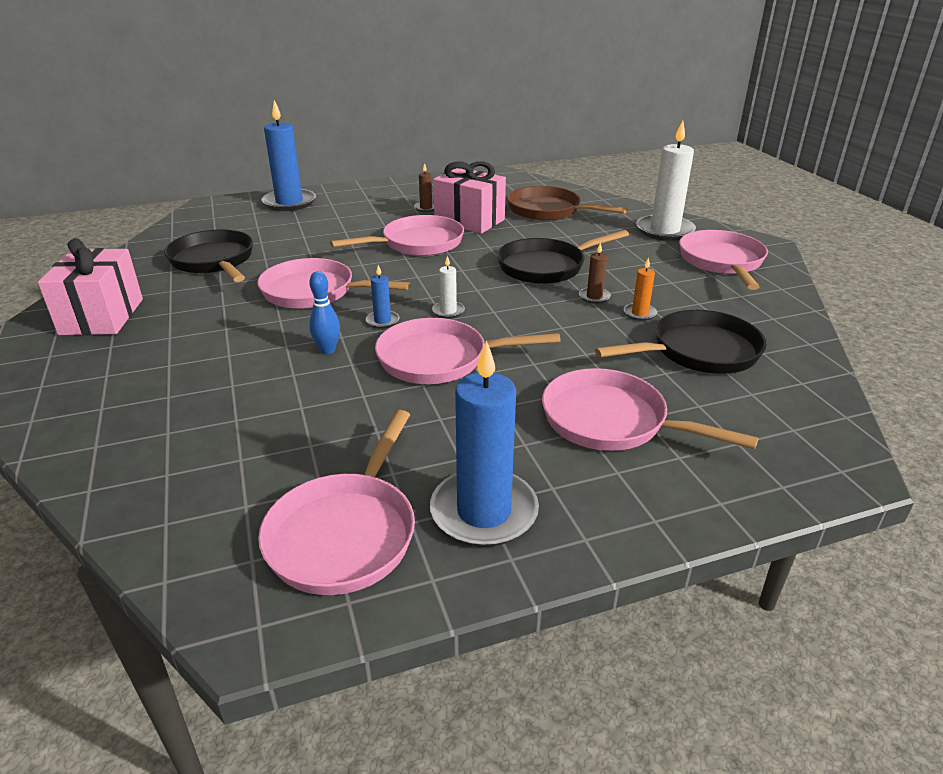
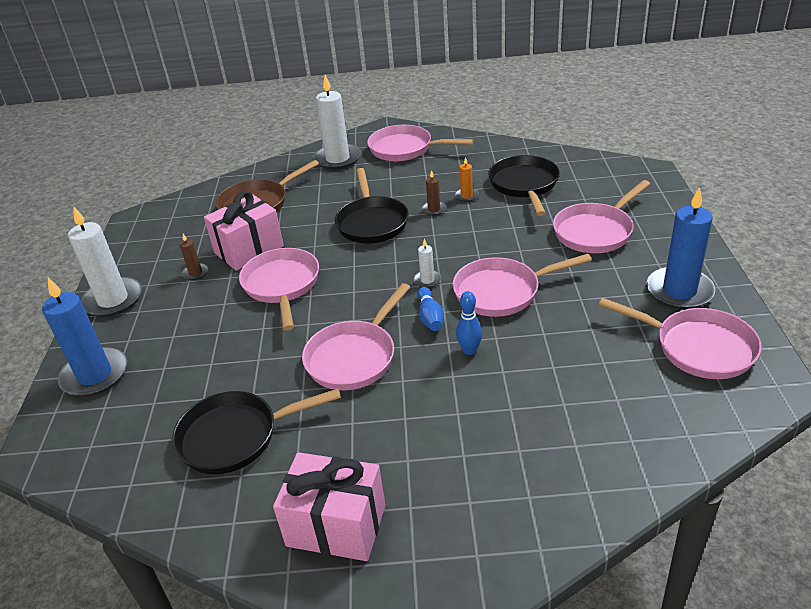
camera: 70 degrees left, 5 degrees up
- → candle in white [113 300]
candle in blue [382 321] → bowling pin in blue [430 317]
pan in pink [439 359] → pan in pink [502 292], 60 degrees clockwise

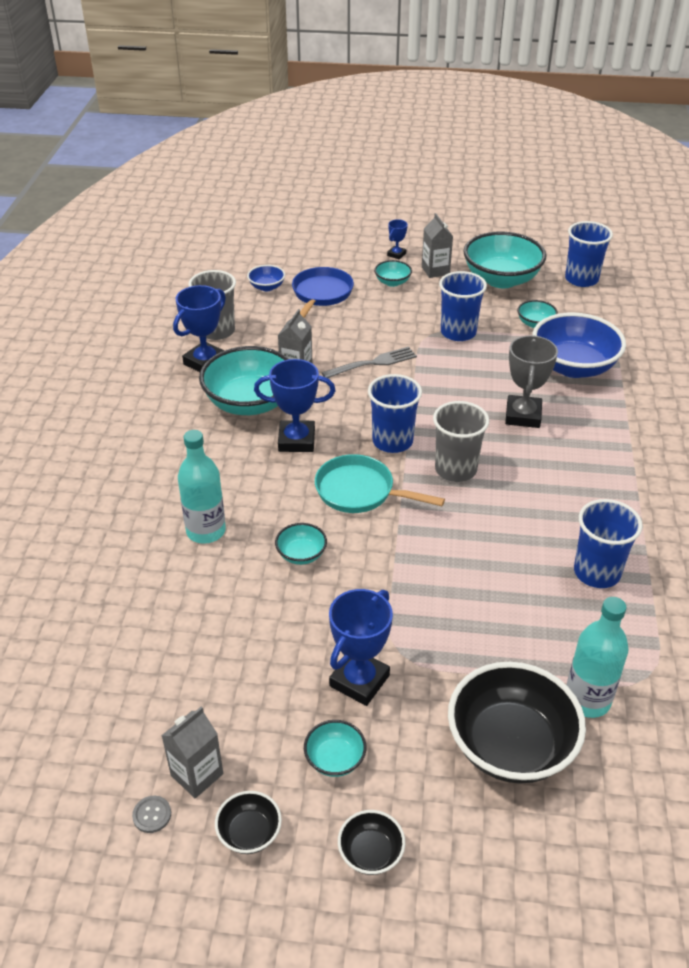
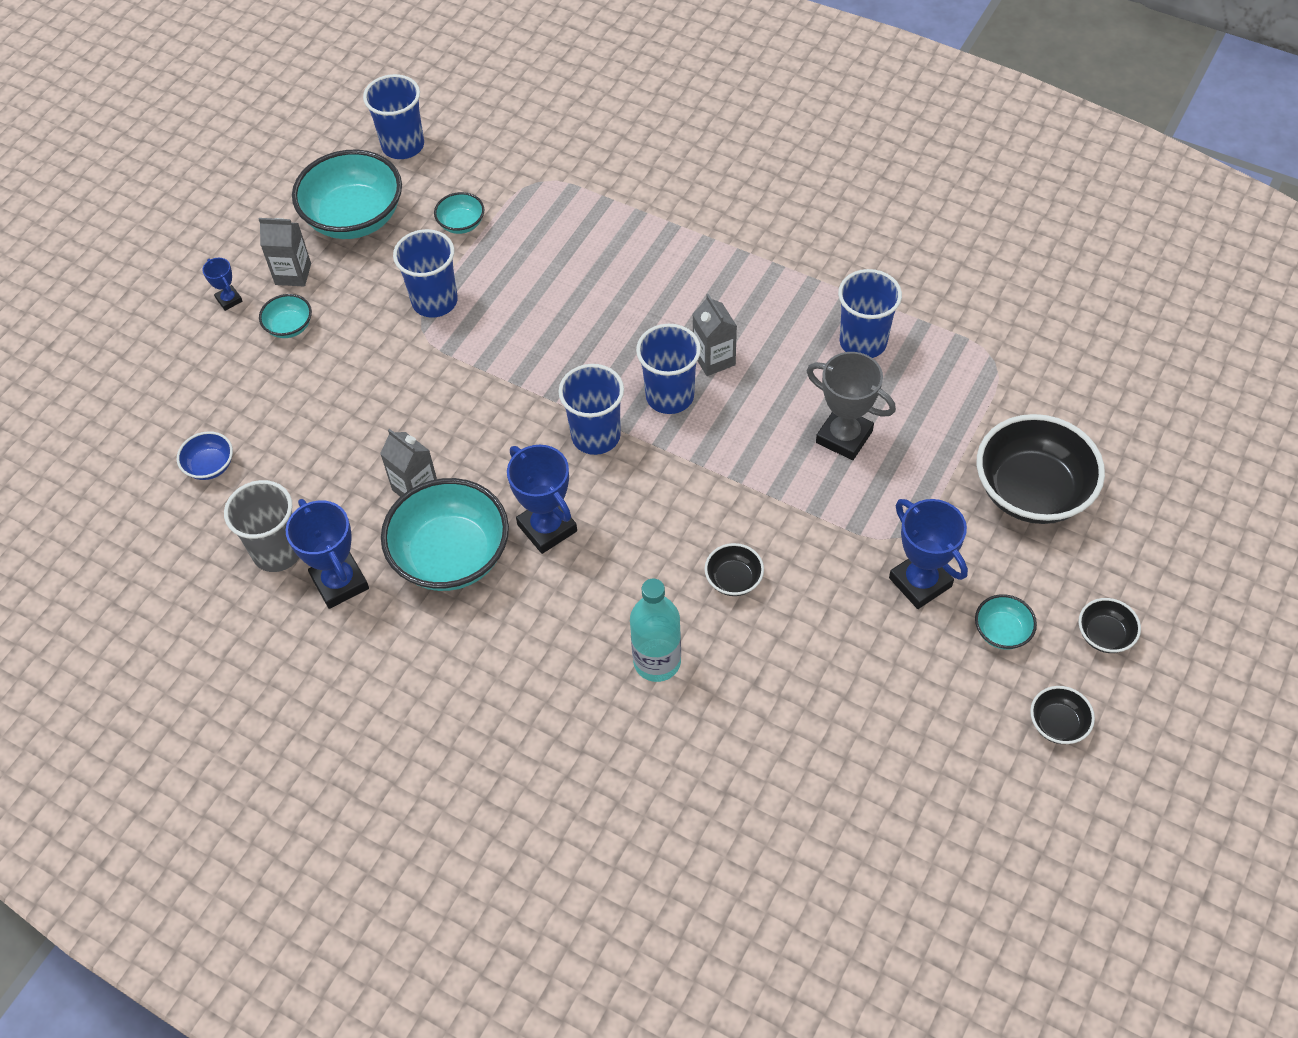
camera: 65 degrees left, 15 degrees up
trophy in blue [296 440] → trophy in blue [547 528], 60 degrees counterclockwise
cup in grey [455 469] → cup in blue [669 396]
carton in grey [197 774] → carton in grey [714 359], shifted
bowl in turquoise [301 554] → bowl in black [733 579]
trophy in grey [523 415] → trophy in grey [844 437], shifted
button in grey [152 815] → -
pan in blue [321 294] → -
pan in turquoise [360 491] → -
fork in grey [372 363] → -
bowl in blue [573 367] → -
bottle in turquoise [587 700] → -

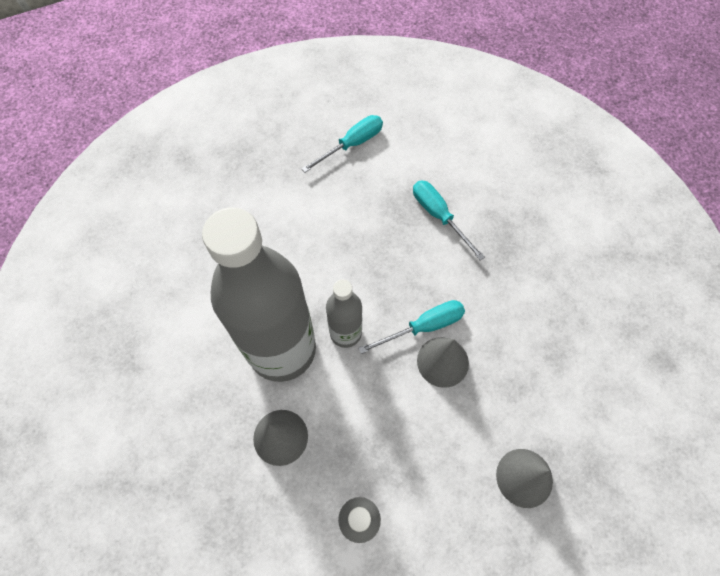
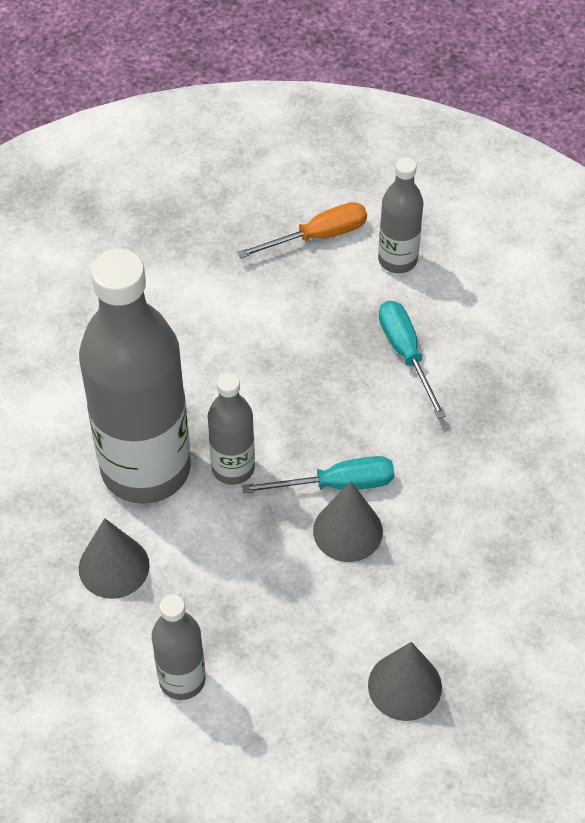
camera: 15 degrees right, 10 degrees down
screwdriver in turquoise [352 144] → screwdriver in orange [318 236]
- → bottle in grey [397 260]

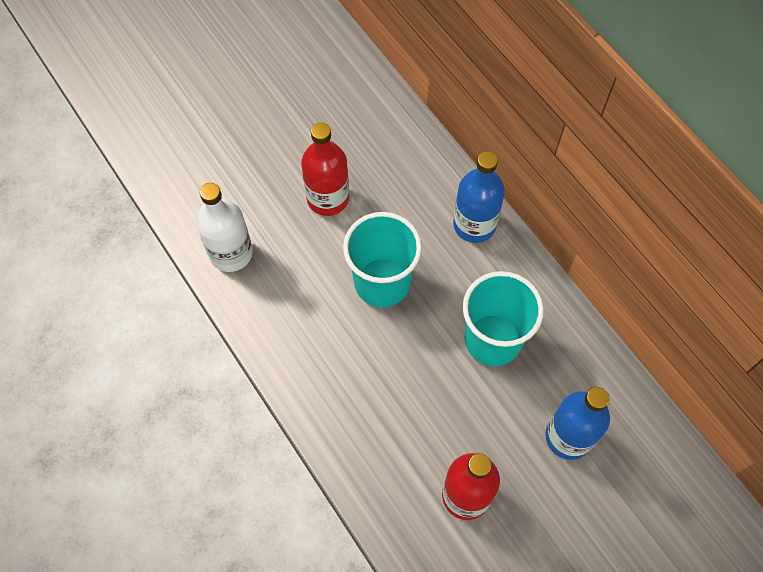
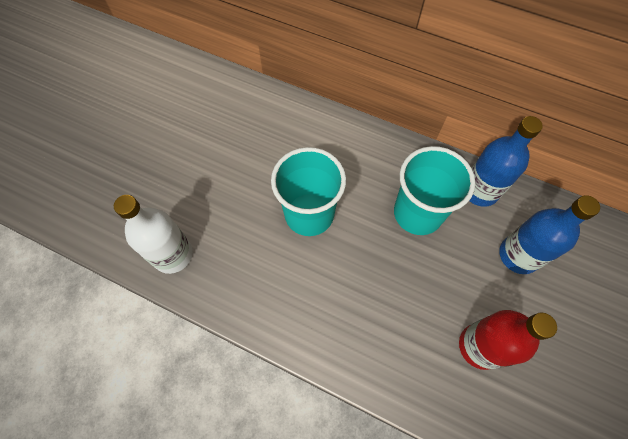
camera: 30 degrees left, 0 degrees up
bottle in blue [474 225] → bottle in blue [480 190], shifted
bottle in red [328 198] → -

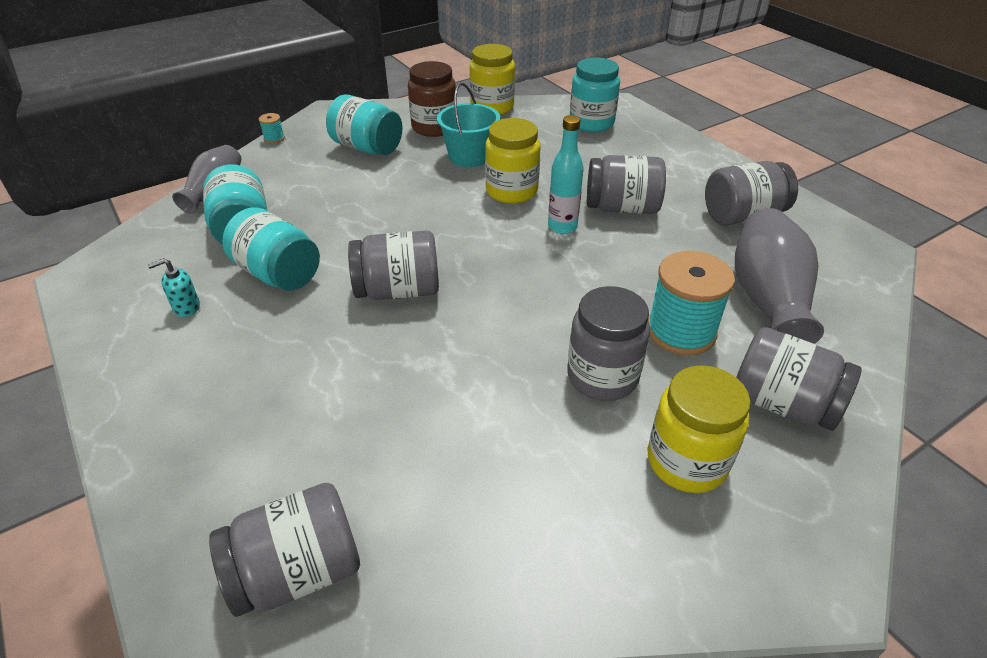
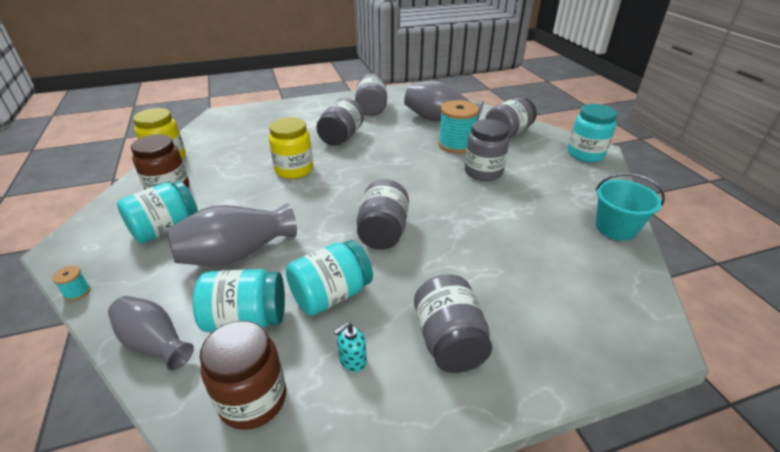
camera: 75 degrees left, 5 degrees down
- → vase in grey [236 254]
- → jar in brown [253 399]
soap dispenser in turquoise [186 307] → soap dispenser in turquoise [352 360], 60 degrees clockwise
jar in grey [297 571] → jar in grey [449 341], shifted
jar in turquoise [591 123] → jar in turquoise [585 154], shifted
bucket in turquoise [469 156] → bucket in turquoise [615 228], shifted
bottle in turquoise [562 227] → -
jar in yellow [686 461] → -

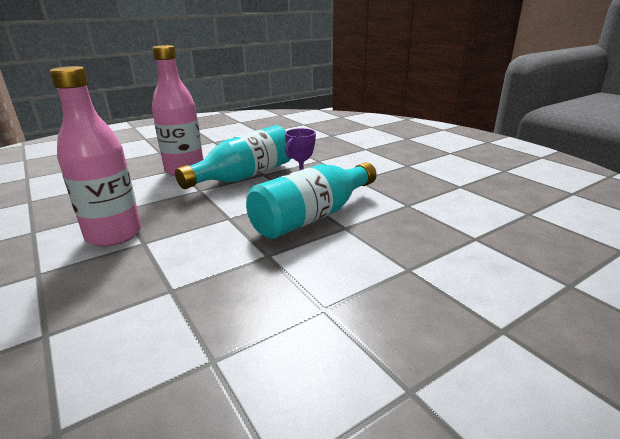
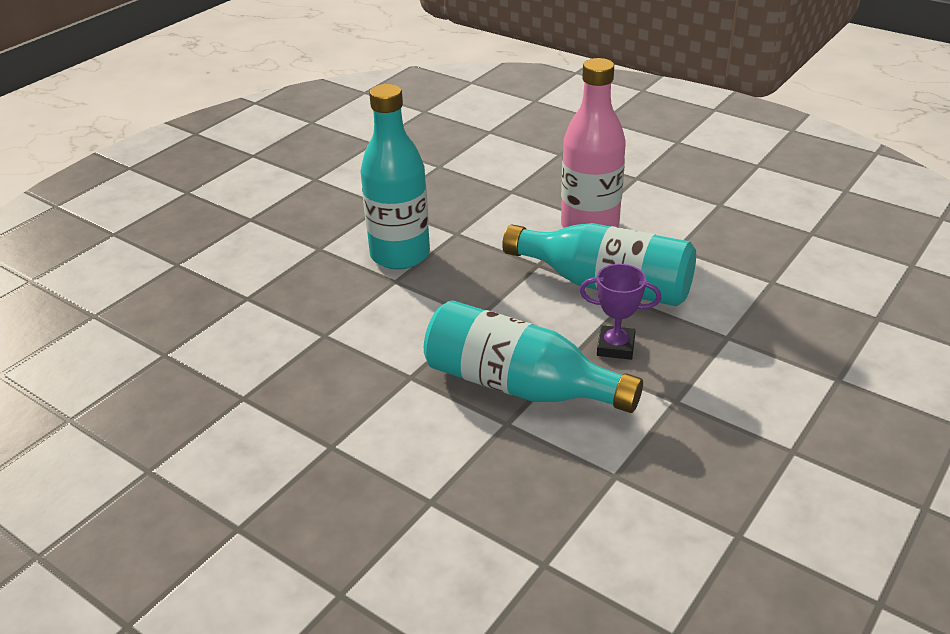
camera: 70 degrees right, 10 degrees up
bottle in pink [114 235] → bottle in turquoise [400 255]

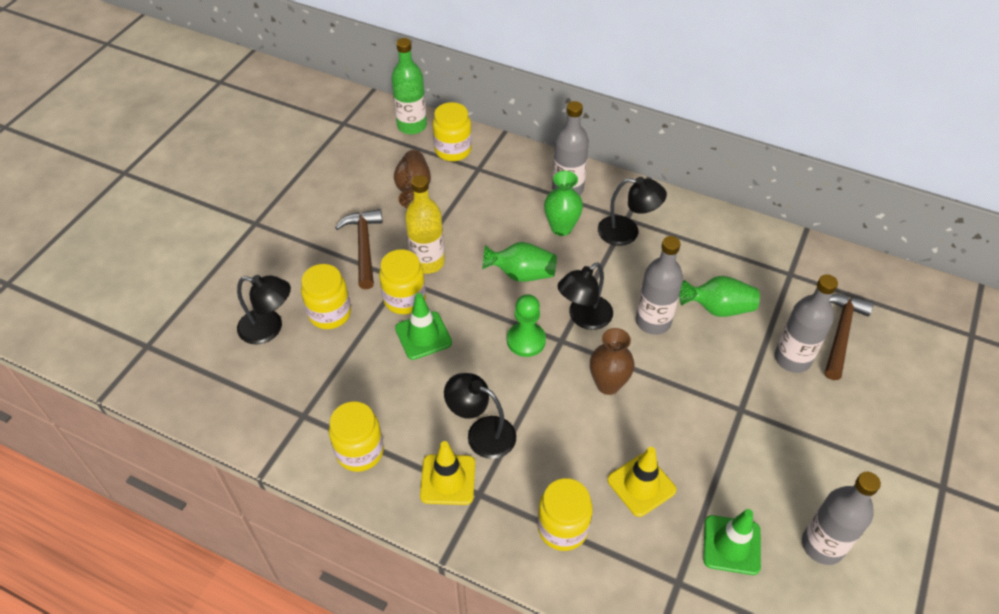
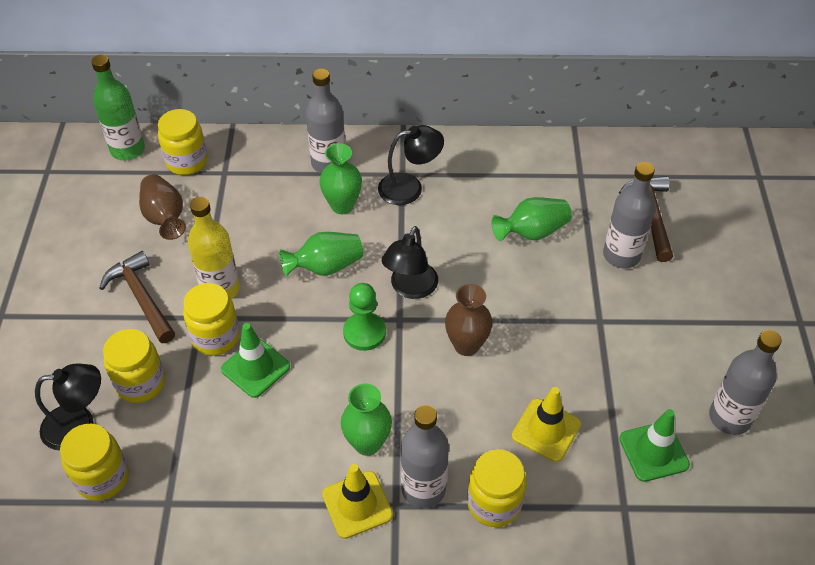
camera: 25 degrees left, 0 degrees up
jar in yellow [360 451] → jar in yellow [102 478], shifted
lamp in black [482 433] → vase in green [367 443]
bottle in grey [653 321] → bottle in grey [423 488], shifted

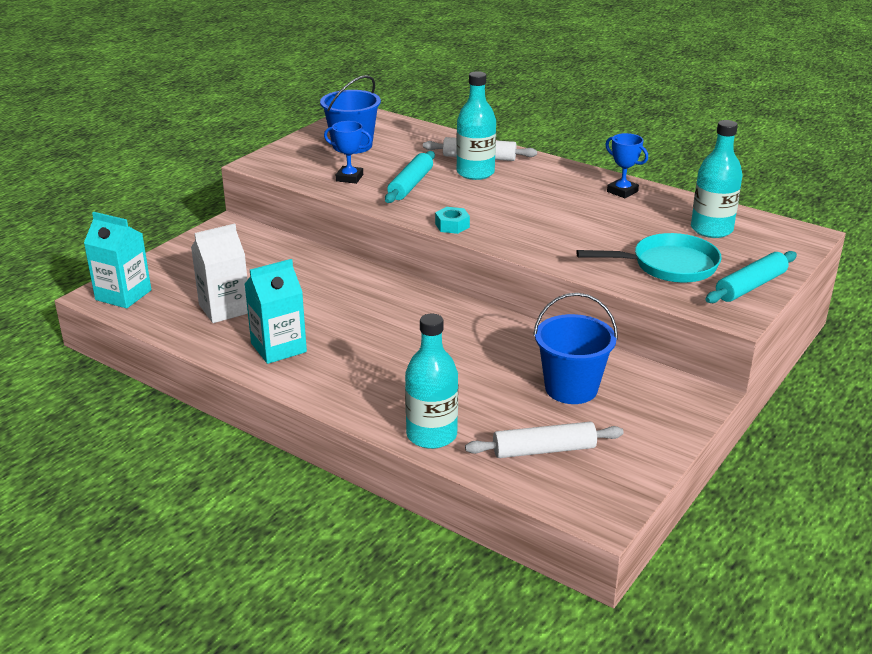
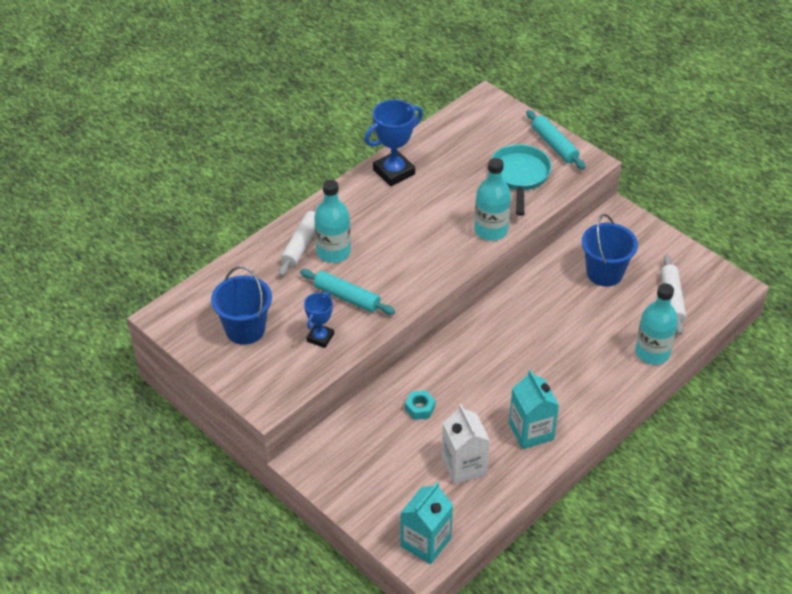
camera: 80 degrees left, 15 degrees up
trophy in blue [622 191] → trophy in blue [394 172], x1.65
nut in turquoise [452 225] → nut in turquoise [420 408], shifted
bottle in turquoise [711 229] → bottle in turquoise [491 230], shifted

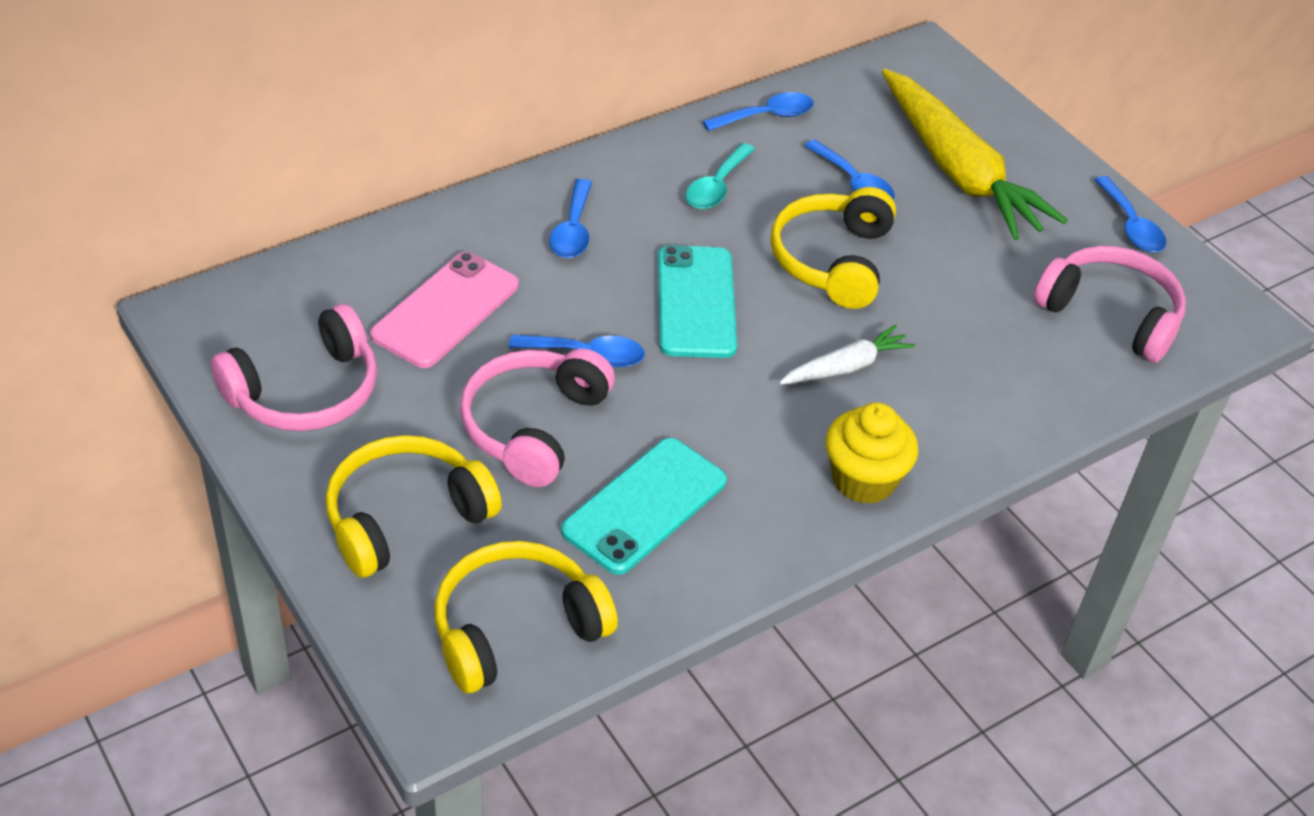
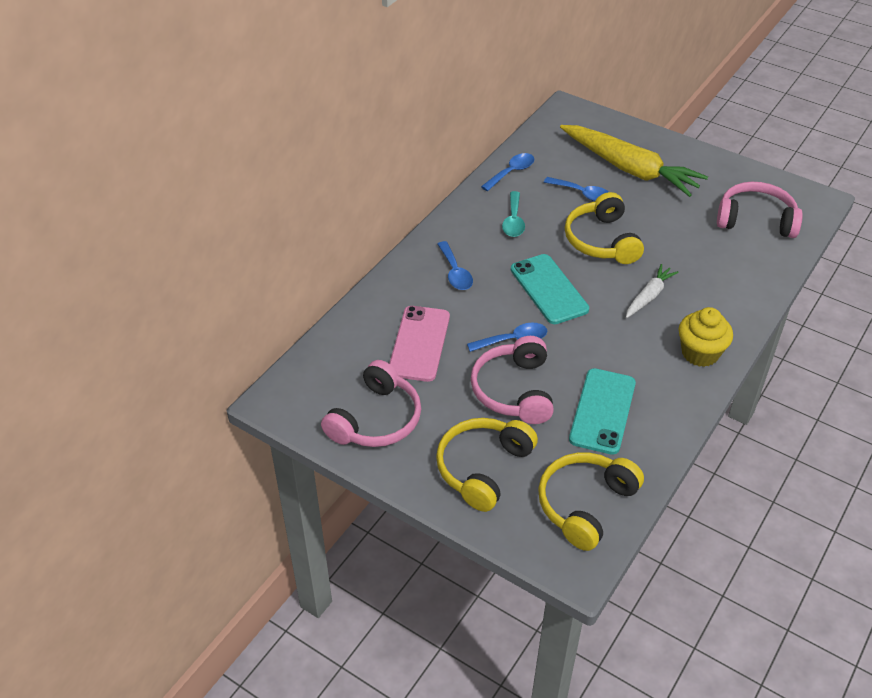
camera: 20 degrees left, 0 degrees up
spoon in blue [1131 226] → -

